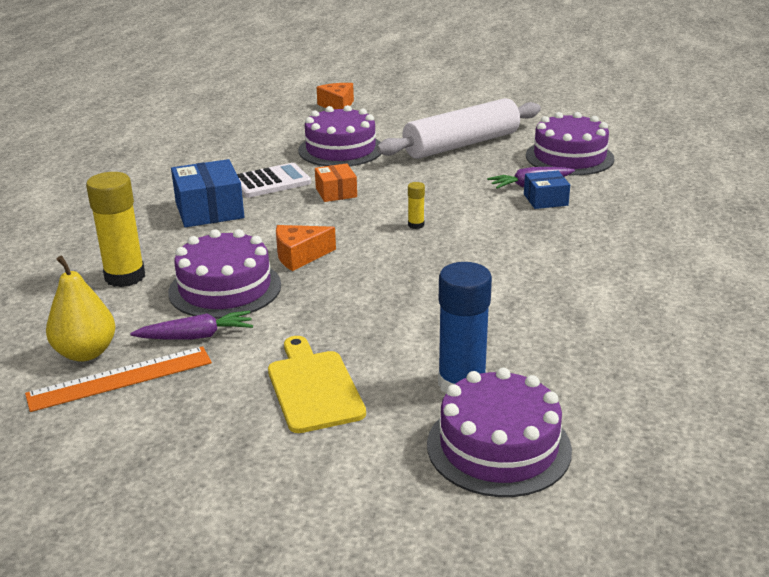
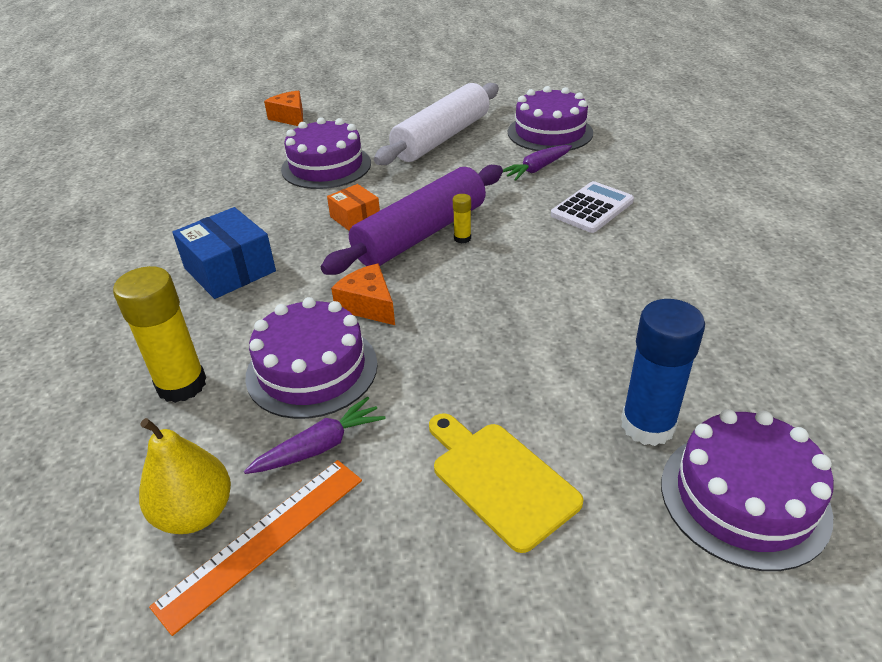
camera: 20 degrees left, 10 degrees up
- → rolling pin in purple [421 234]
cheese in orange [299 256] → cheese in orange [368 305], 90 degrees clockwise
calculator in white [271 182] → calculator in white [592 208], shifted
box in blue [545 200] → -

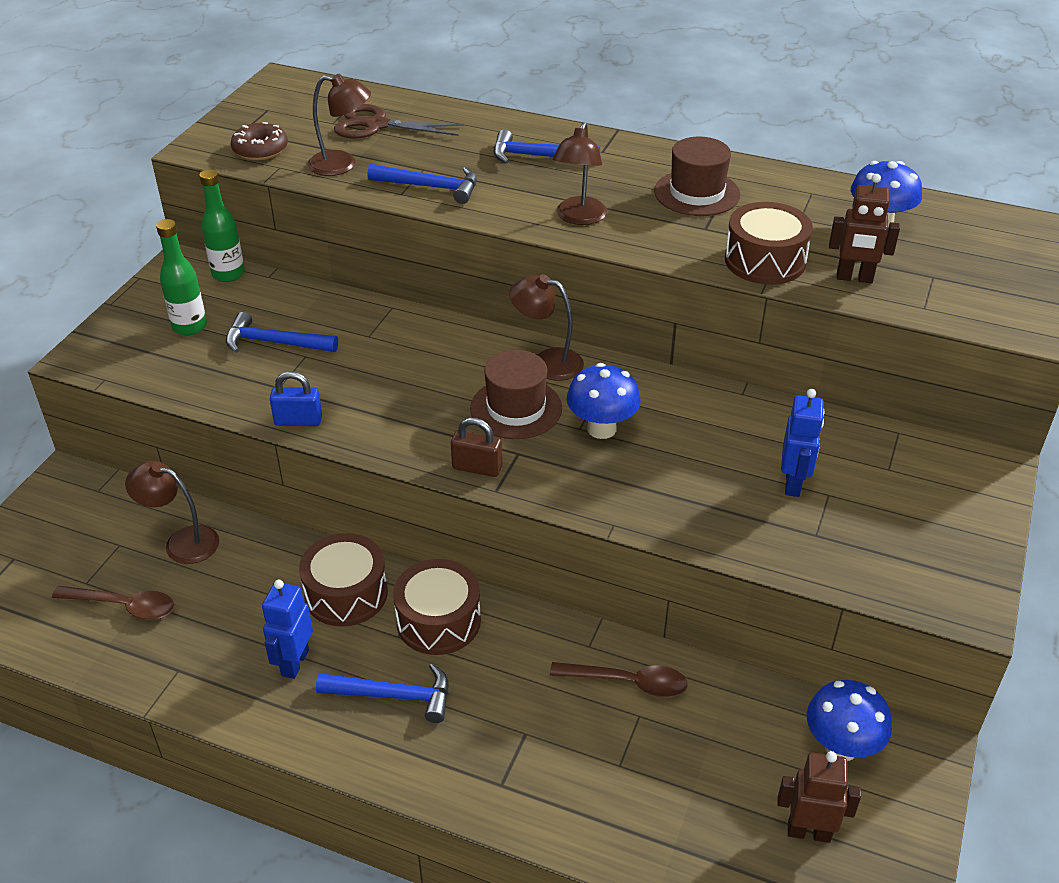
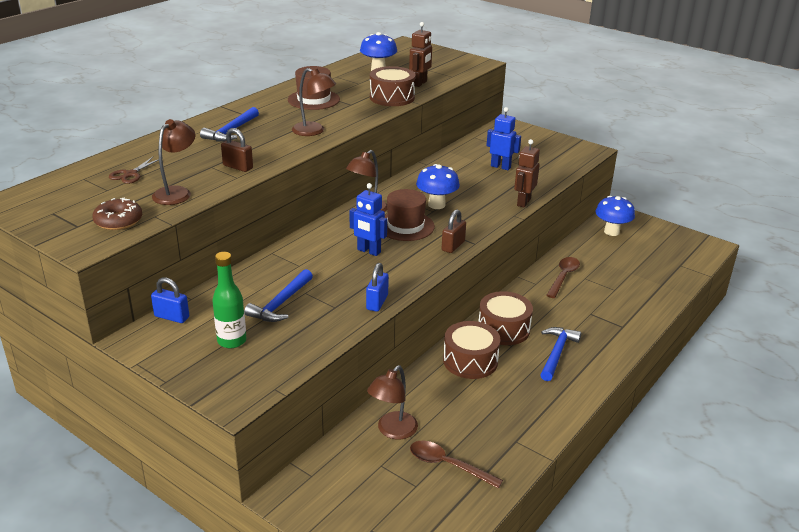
camera: 75 degrees left, 10 degrees down
scissors in brown [377 125] → scissors in brown [131 174], x0.62
bottle in green [228 274] → padlock in blue [172 317]
hammer in blue [430 187] → padlock in brown [238 167]
robot in blue [294 663] → robot in blue [368 251], shifted
spoon in brown [124 606] → spoon in brown [448 465], 90 degrees counterclockwise
robot in brown [808 832] → robot in brown [523 202], shifted

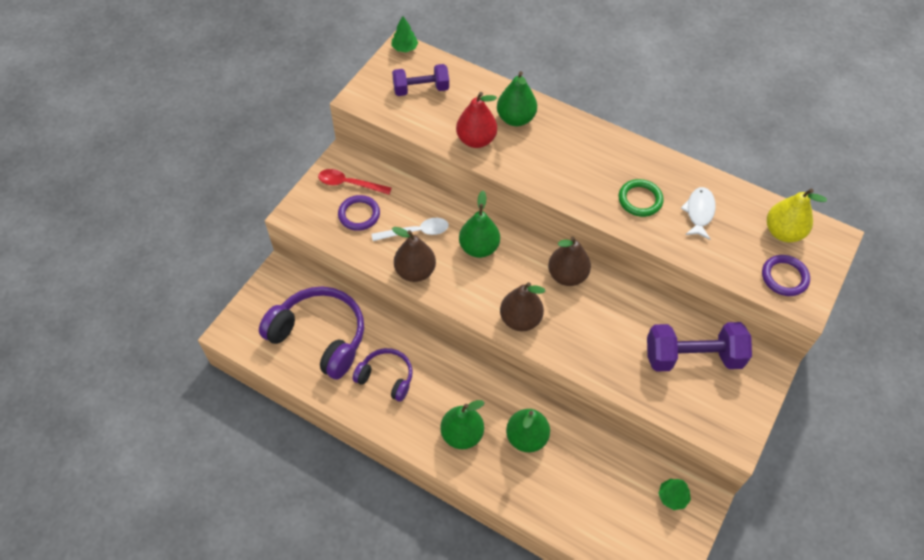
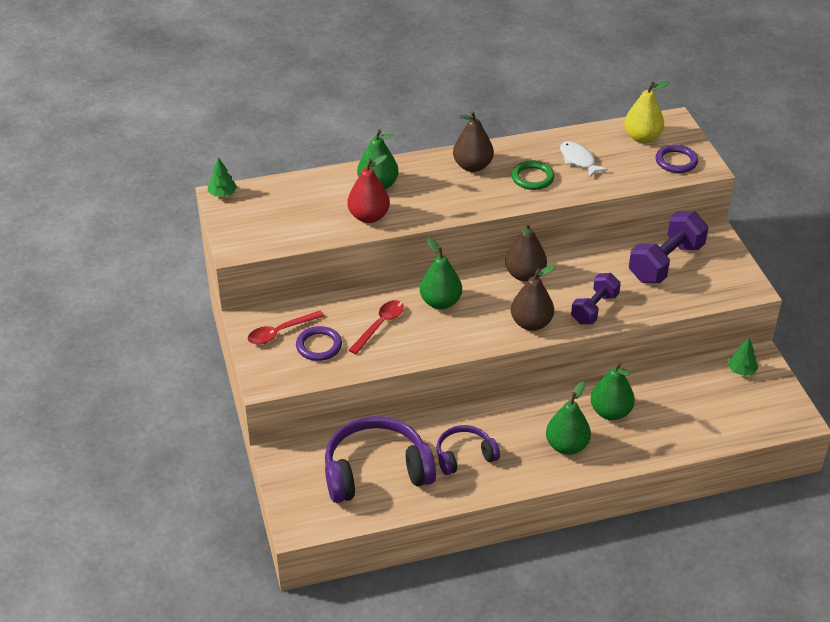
camera: 45 degrees left, 15 degrees down
spoon in white [416 232] → spoon in red [380 325]
pear in brown [415 271] → pear in brown [472 166], shifted
dumbbell in purple [421 89] → dumbbell in purple [594 309], shifted

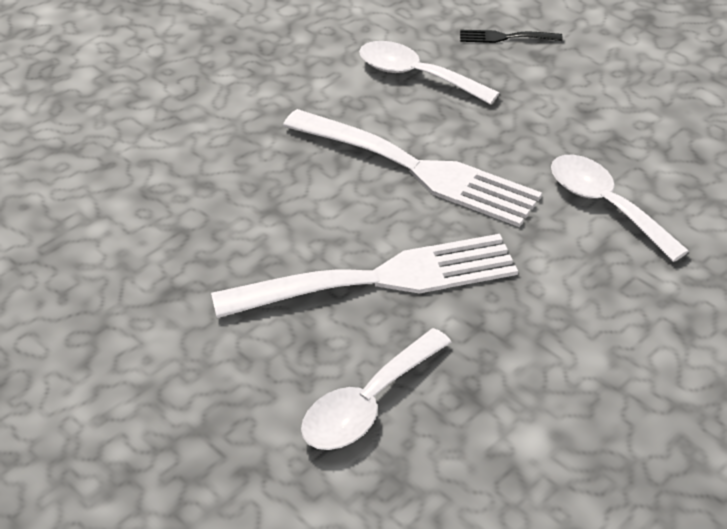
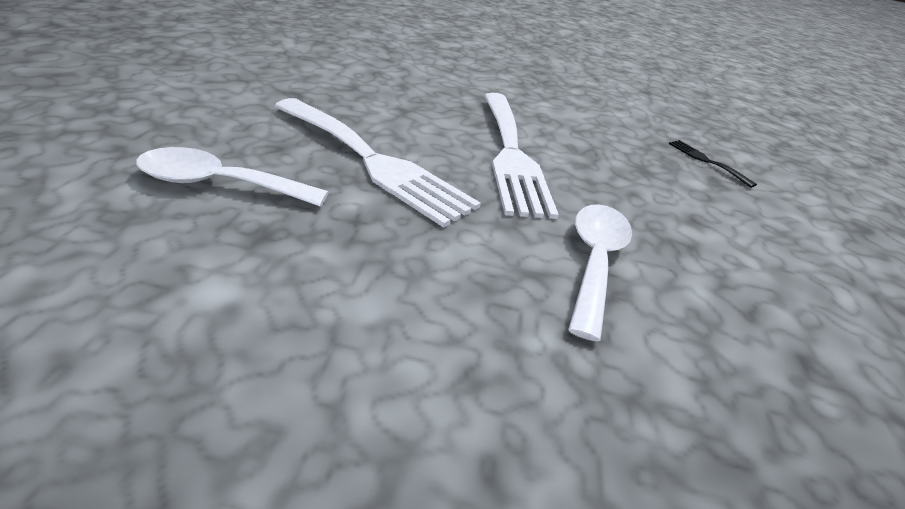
camera: 50 degrees right, 5 degrees down
spoon in white [416 76] → -

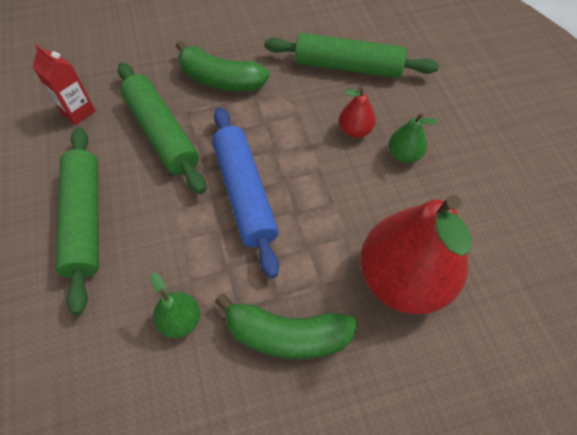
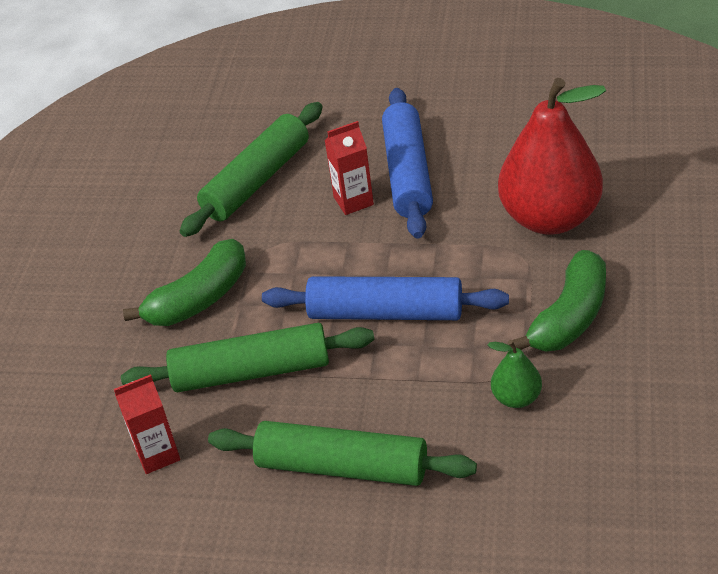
camera: 60 degrees left, 15 degrees down
pear in red [355 130] → carton in red [353 201]
pear in green [404 155] → rolling pin in blue [408 173]

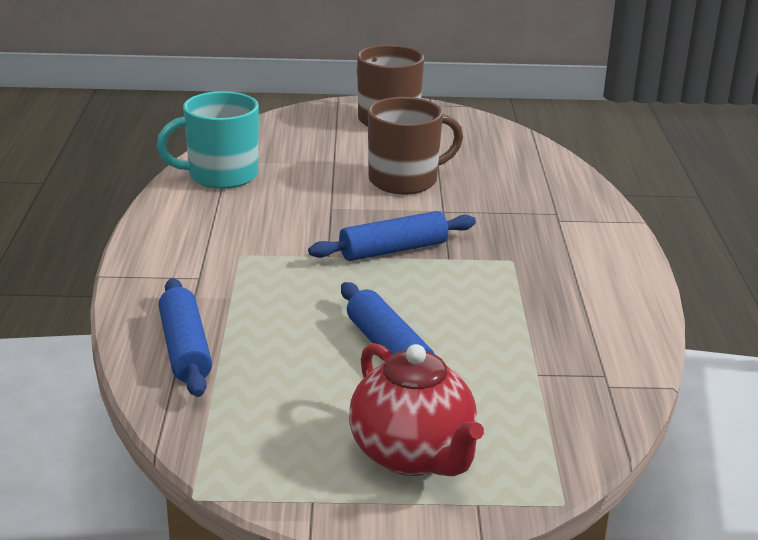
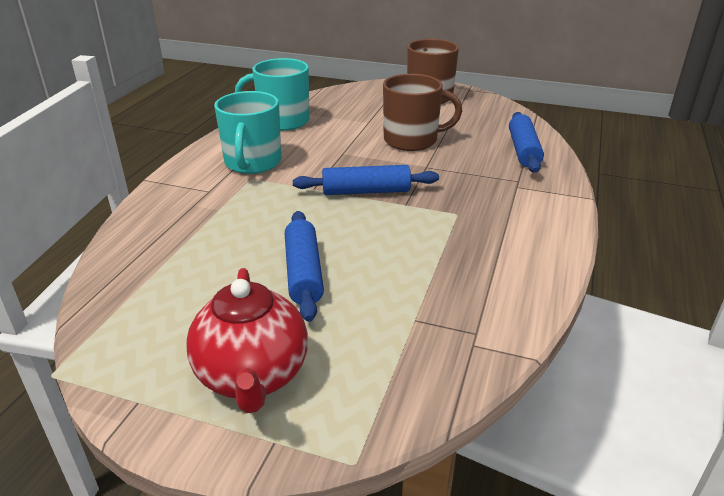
camera: 20 degrees right, 5 degrees up
- → mug in turquoise [252 163]
rolling pin in blue [185 349] → rolling pin in blue [523 150], shifted

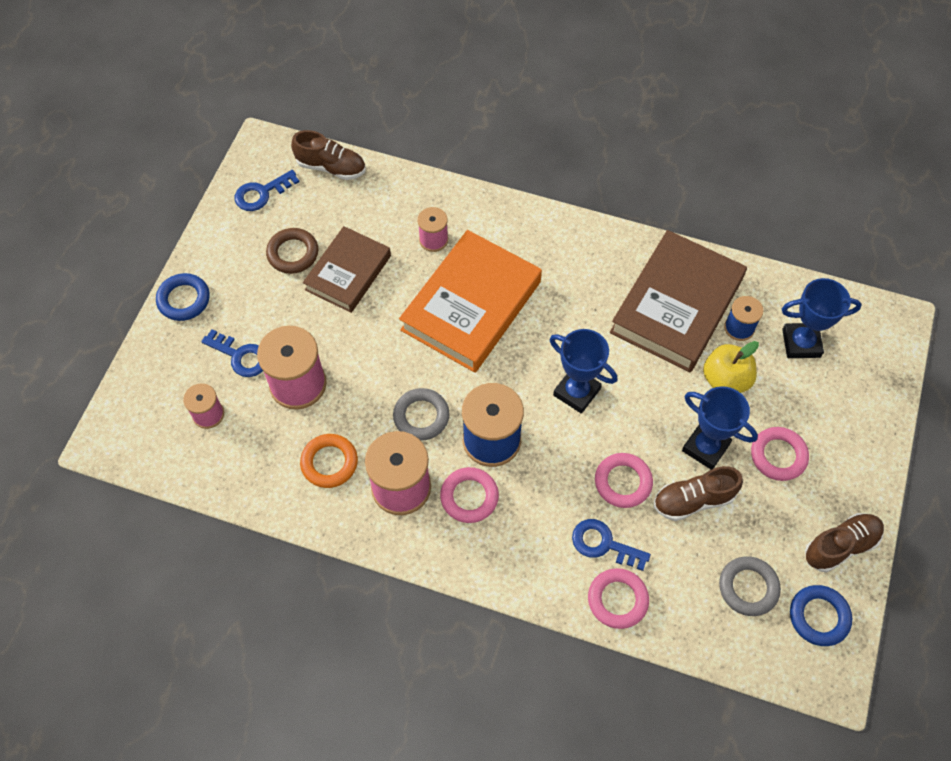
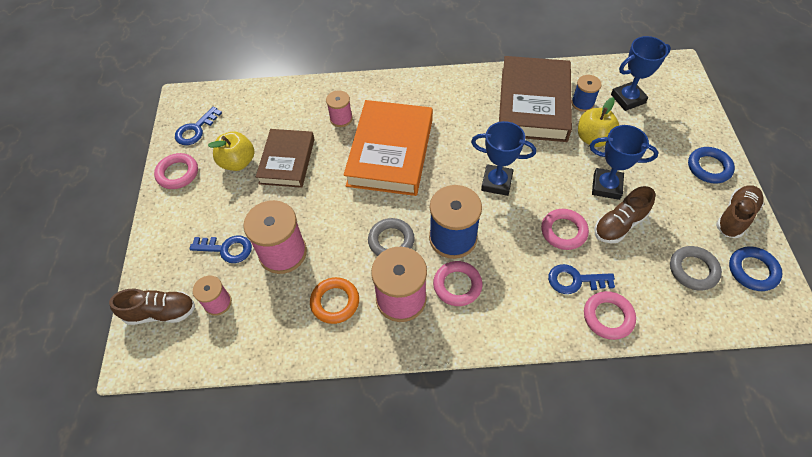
camera: 20 degrees left, 5 degrees down
shoe in brown [331 167] → shoe in brown [161 312], shifted
ring in pink [778 456] → ring in pink [178 173], shifted
ring in brown [293 253] → apple in yellow [238 162]
ring in blue [184 299] → ring in blue [709 167], shifted

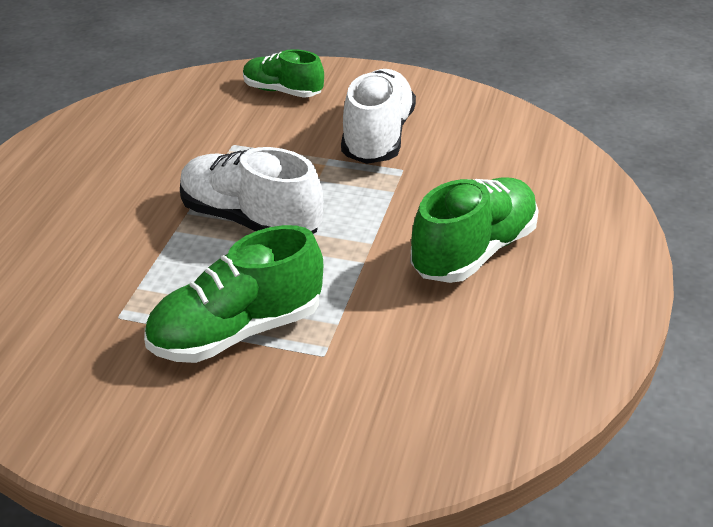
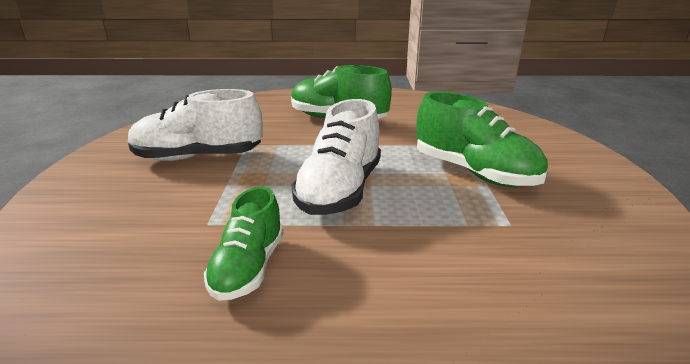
camera: 105 degrees left, 10 degrees down
shoe in green [282 91] → shoe in green [248 267], shifted

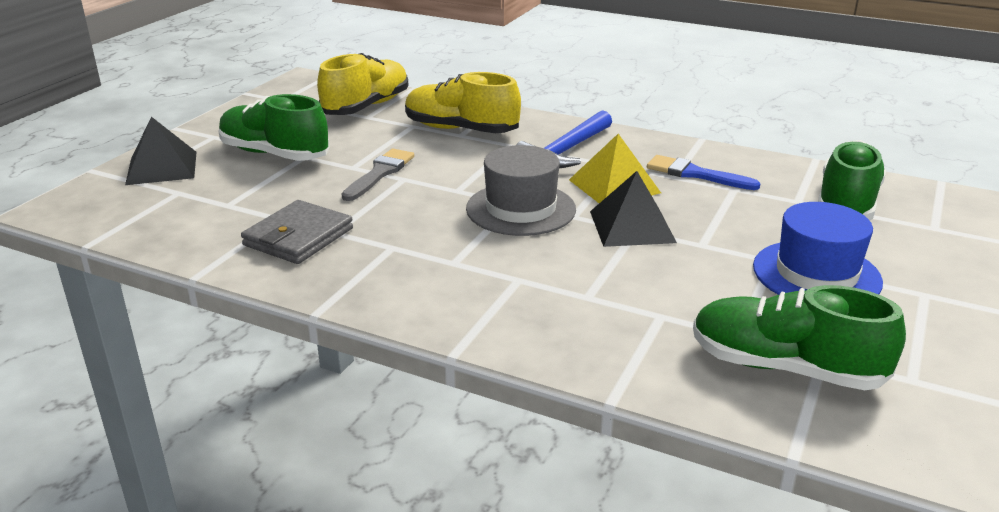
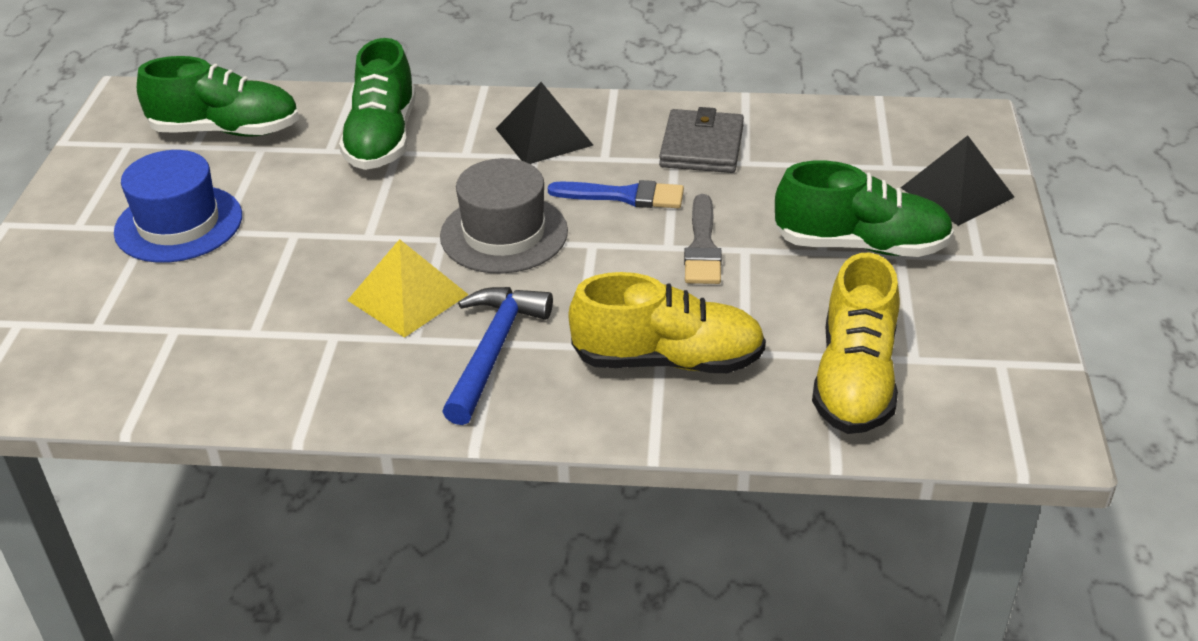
camera: 160 degrees right, 10 degrees up
shoe in green [846 203] → shoe in green [382 139], shifted
pyramid in black [632 226] → pyramid in black [544 136], shifted
brush in blue [695 174] → brush in blue [624 196], shifted

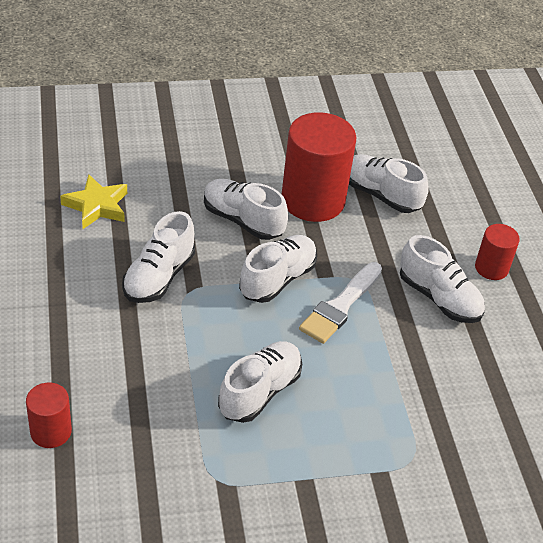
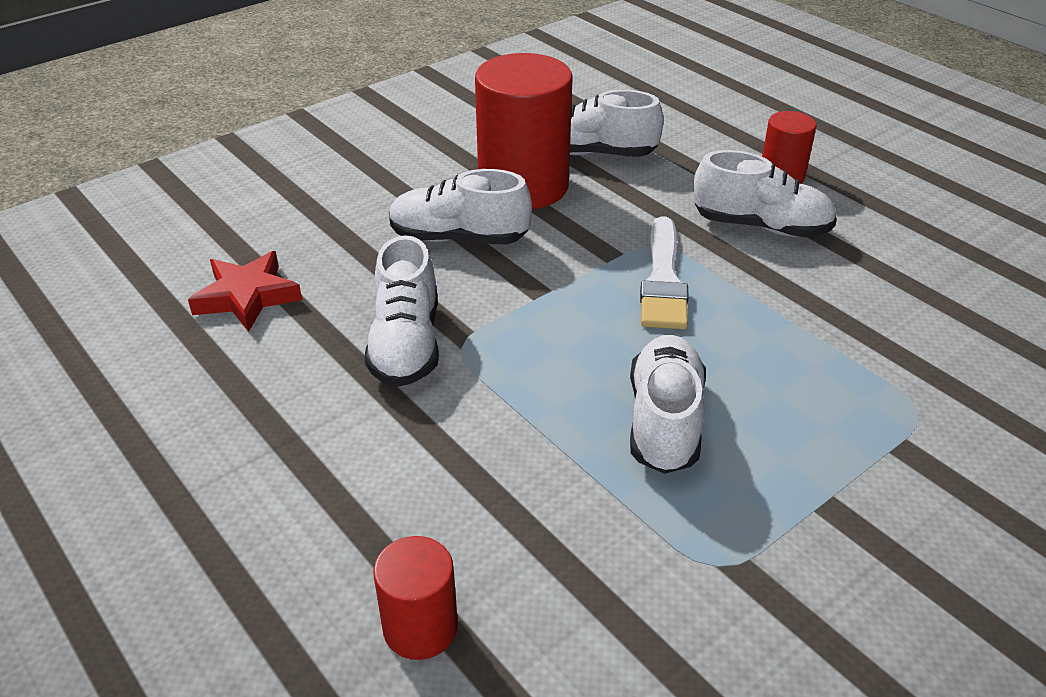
camera: 25 degrees left, 5 degrees down
star in yellow [97 206] → star in red [247 297]
shoe in white [277 279] → -

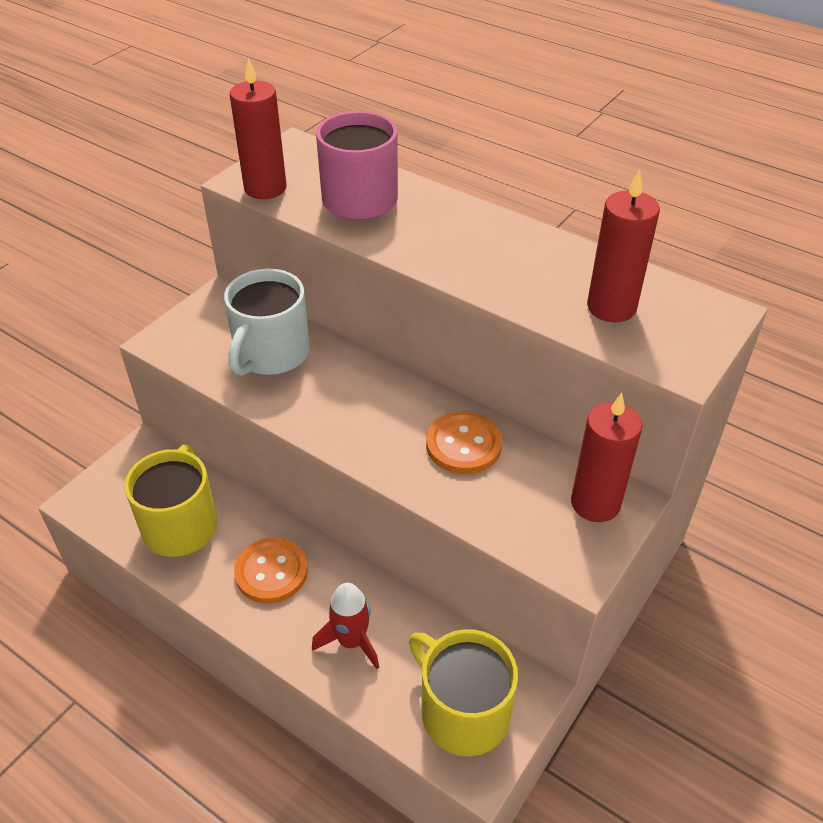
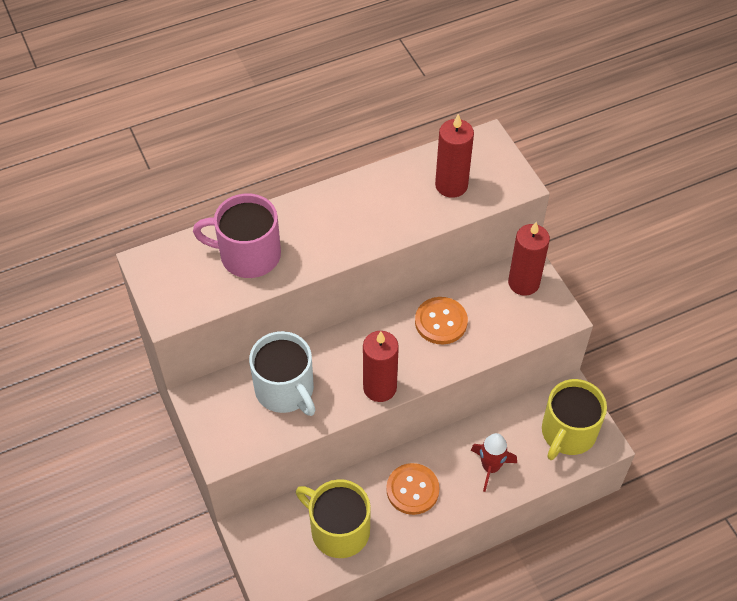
camera: 60 degrees left, 10 degrees up
candle in red [265 188] → candle in red [379 388], shifted
mug in yellow [463 712] → mug in yellow [568 433], 45 degrees counterclockwise

